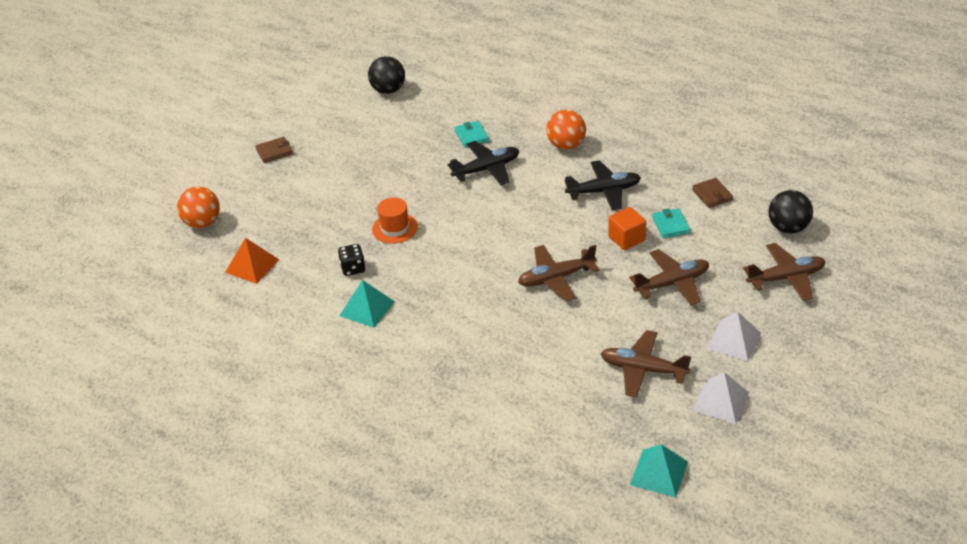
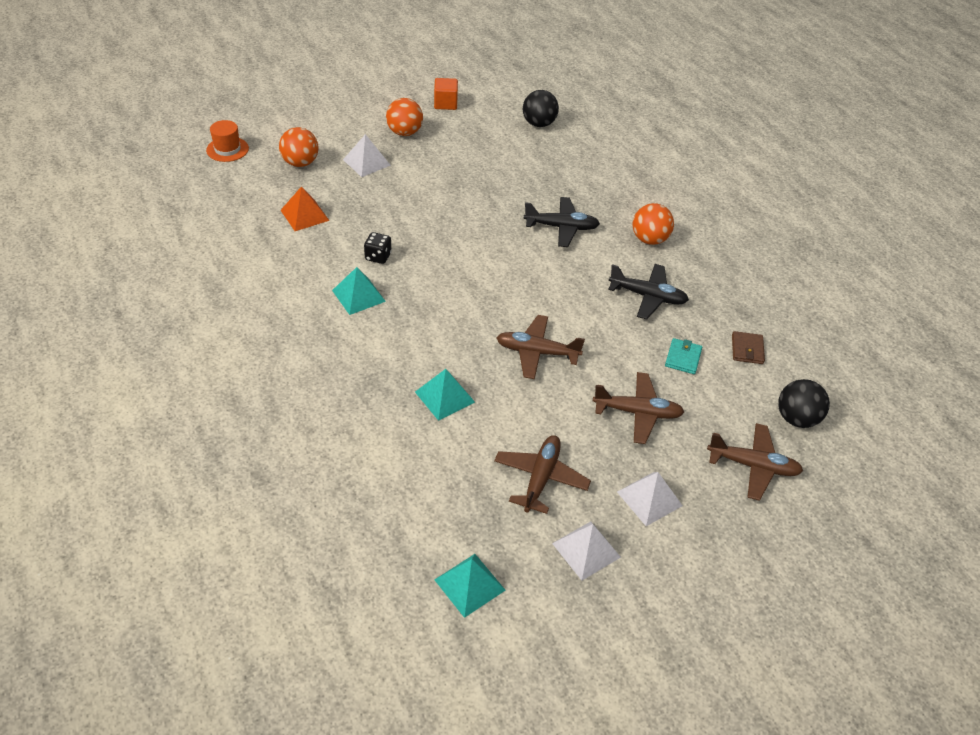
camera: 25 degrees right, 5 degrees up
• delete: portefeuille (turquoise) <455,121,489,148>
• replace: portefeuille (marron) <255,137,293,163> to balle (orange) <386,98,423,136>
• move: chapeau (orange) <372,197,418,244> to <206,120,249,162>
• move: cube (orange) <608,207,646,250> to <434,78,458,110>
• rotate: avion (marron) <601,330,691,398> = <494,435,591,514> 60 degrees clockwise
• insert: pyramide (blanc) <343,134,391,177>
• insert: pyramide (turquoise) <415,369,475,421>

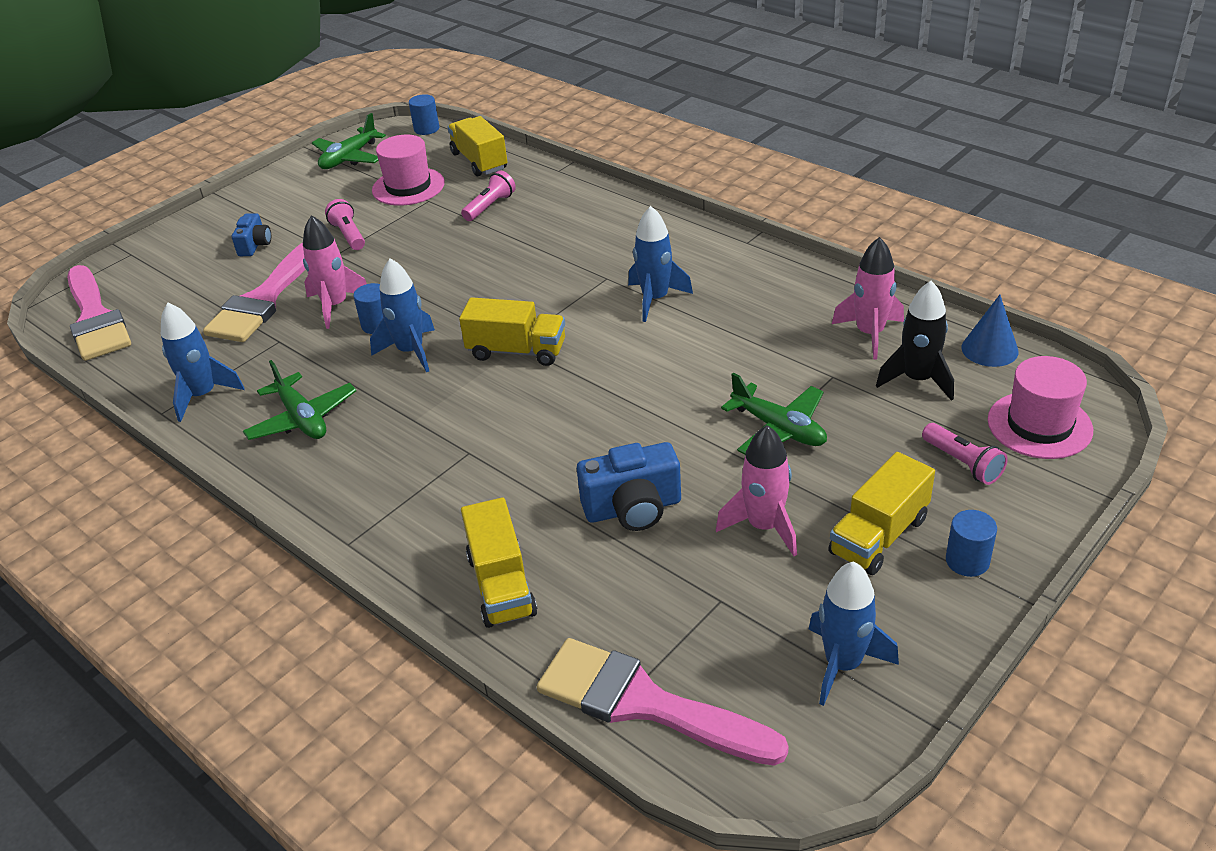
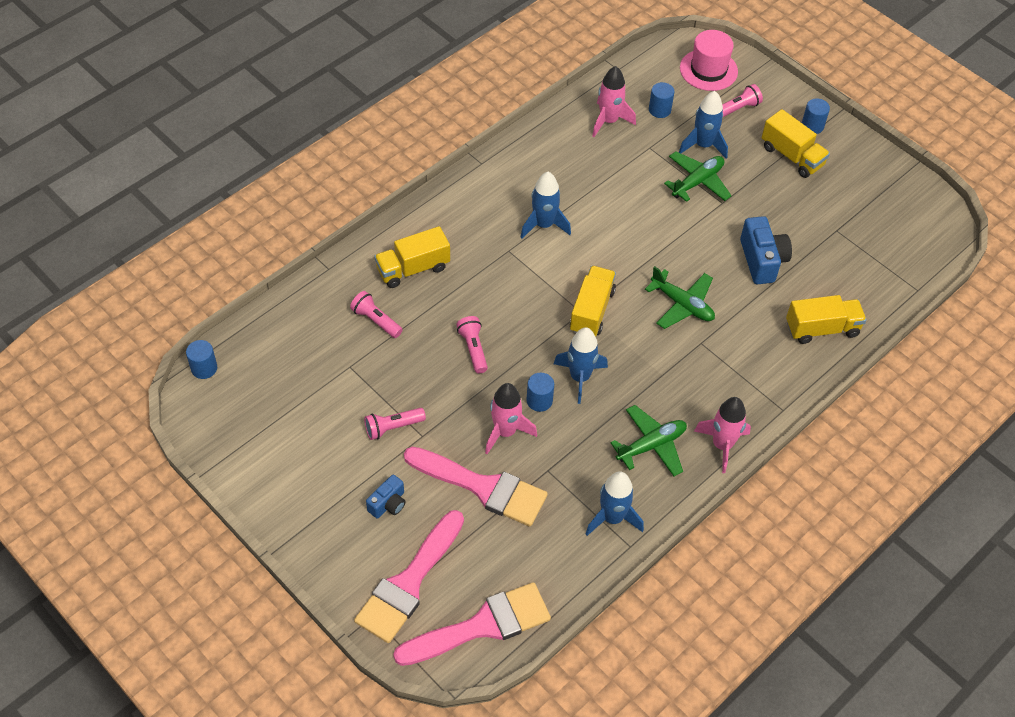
camera: 90 degrees left, 15 degrees up
• move: avion (vert) <312,113,386,169> to <645,266,715,329>
• move: camion (jaune) <448,116,507,176> to <374,226,450,288>
• delete: chapeau (rose) <372,135,445,206>
• rotate: appareil photo (bleu) <232,213,271,256> = <366,474,406,518> 120 degrees clockwise
• replace: fusée (noir) <876,281,954,401> to cylindre (bleu) <649,82,675,118>
• delete: cône (bleu) <962,295,1019,367>
• move: fusée (rose) <716,425,797,556> to <694,397,751,473>
• move: fusée (bleu) <809,561,899,706> to <679,91,728,158>
• move: pinceau (rose) <537,638,789,766> to <354,510,464,643>
• insert: lampe de poche (rose) <456,316,488,373>

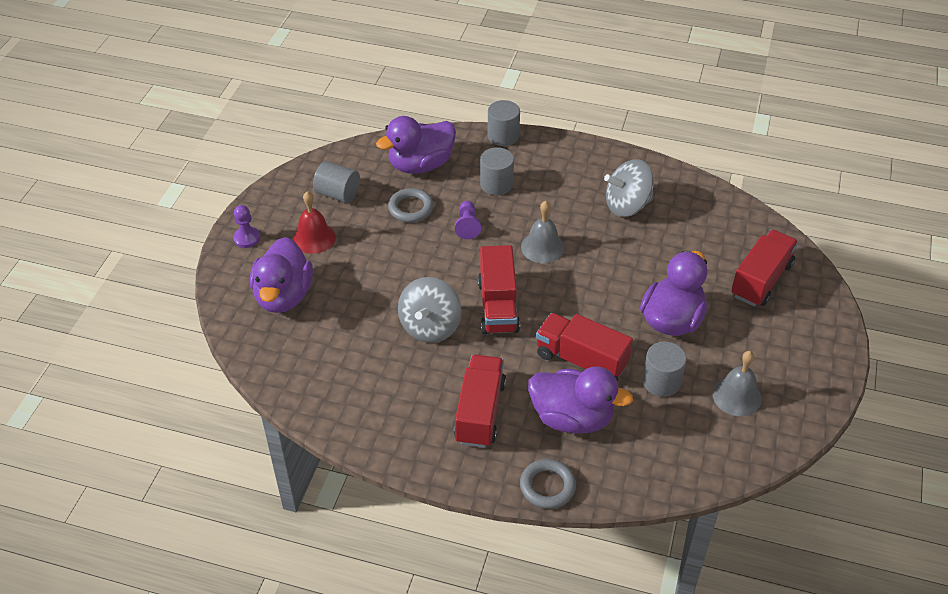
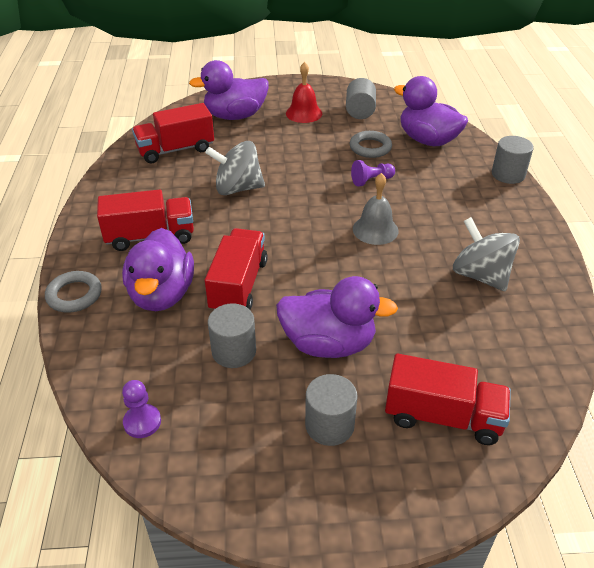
camera: 70 degrees right, 5 degrees down
• move: cylindre (gris) <480,147,514,195> to <305,374,358,446>
• move: pion (violet) <233,205,260,248> to <122,380,161,438>
• move: camion (rouge) <478,245,520,334> to <132,103,214,163>
• delete: cloche (gris) <712,351,762,416>

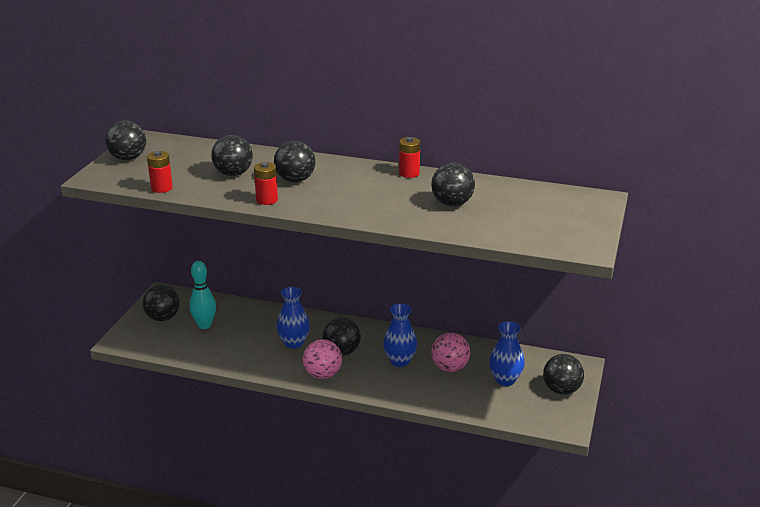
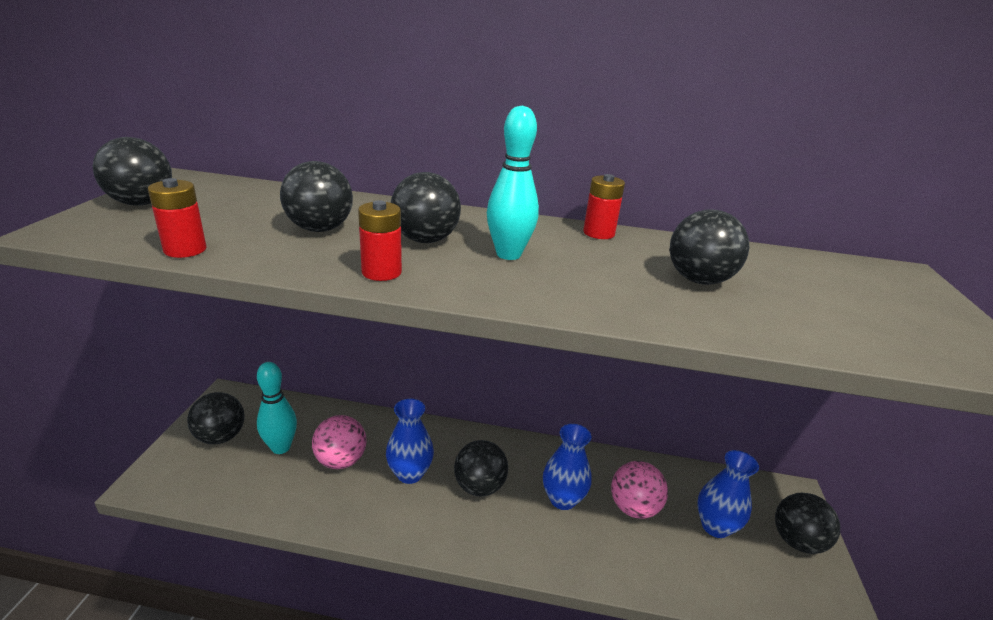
camera: 10 degrees left, 0 degrees up
• move: balle (rose) <303,339,342,379> to <312,415,366,469>
• insert: quille (turquoise) <487,105,539,260>

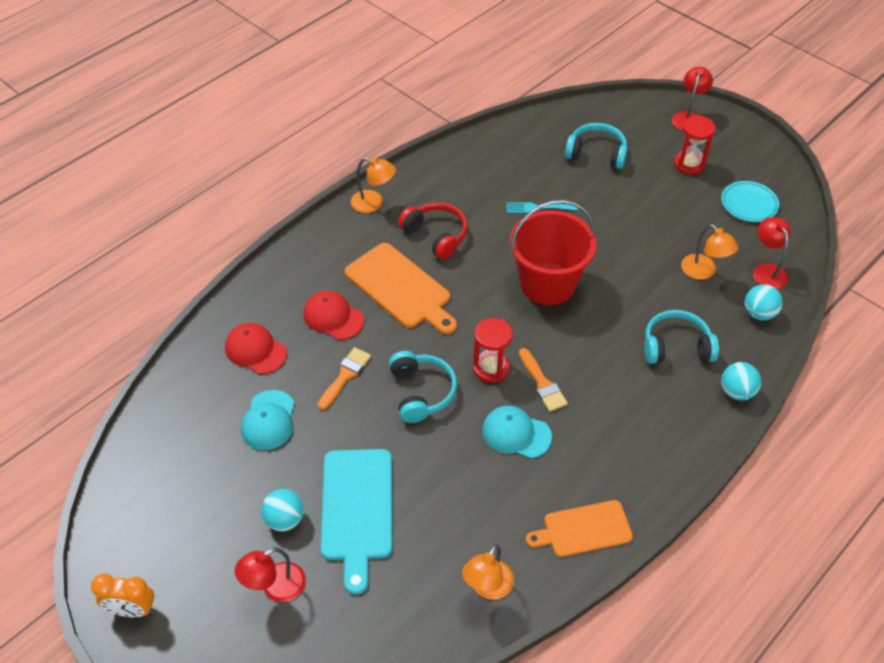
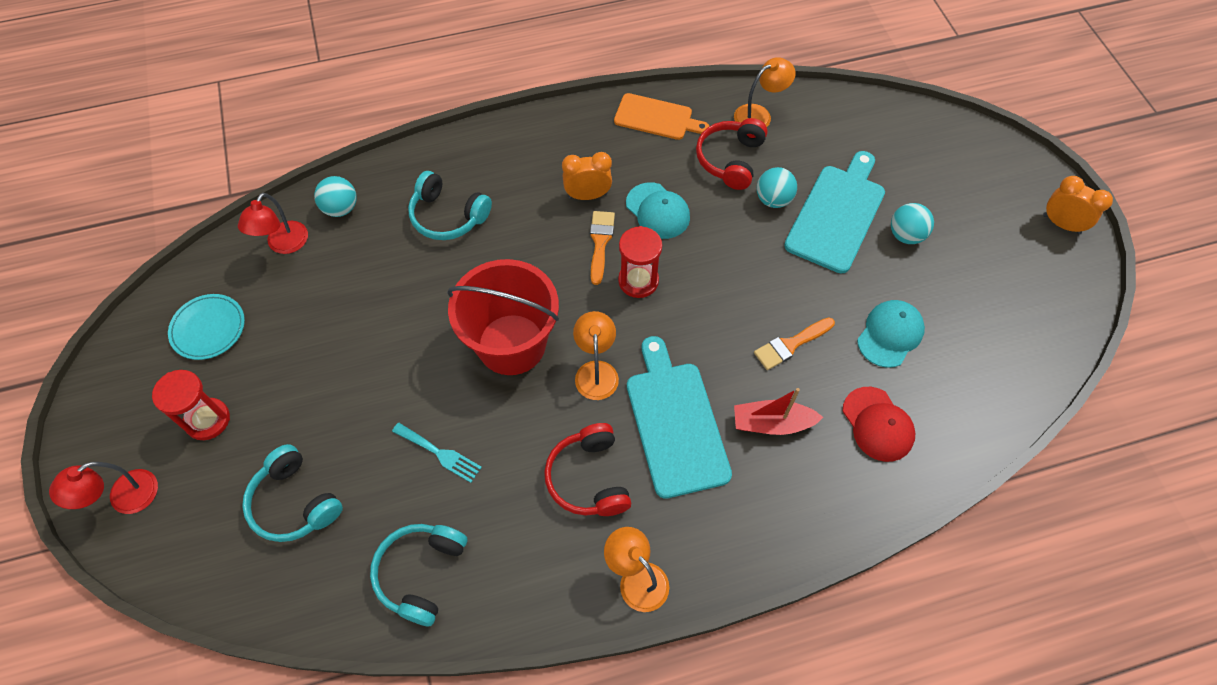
camera: 150 degrees left, 10 degrees up
• move: lampe (orange) <681,224,738,280> to <573,311,619,400>
• recolor: planche à découper (orange) <345,243,457,334> to planche à découper (turquoise) <627,336,732,499>
• replace: casquette (rouge) <303,291,364,340> to bateau (rouge) <734,388,823,435>
• move: casque audio (turquoise) <389,351,457,423> to <370,524,467,626>
• move: balle (turquoise) <721,362,761,401> to <757,167,797,208>
• delete: lampe (rouge) <235,547,306,602>
• insert: casque audio (rouge) <696,118,767,190>
• insert: réveil (orange) <562,152,612,200>

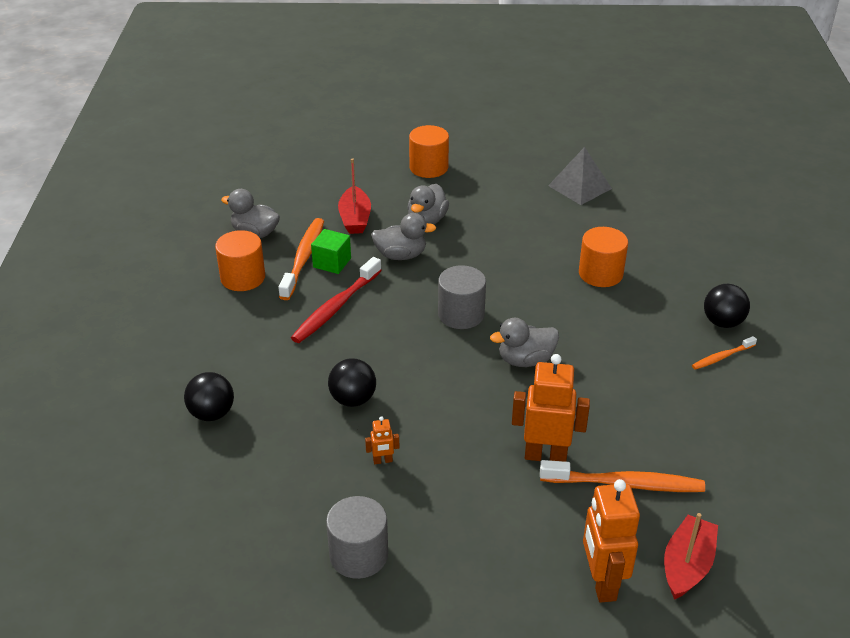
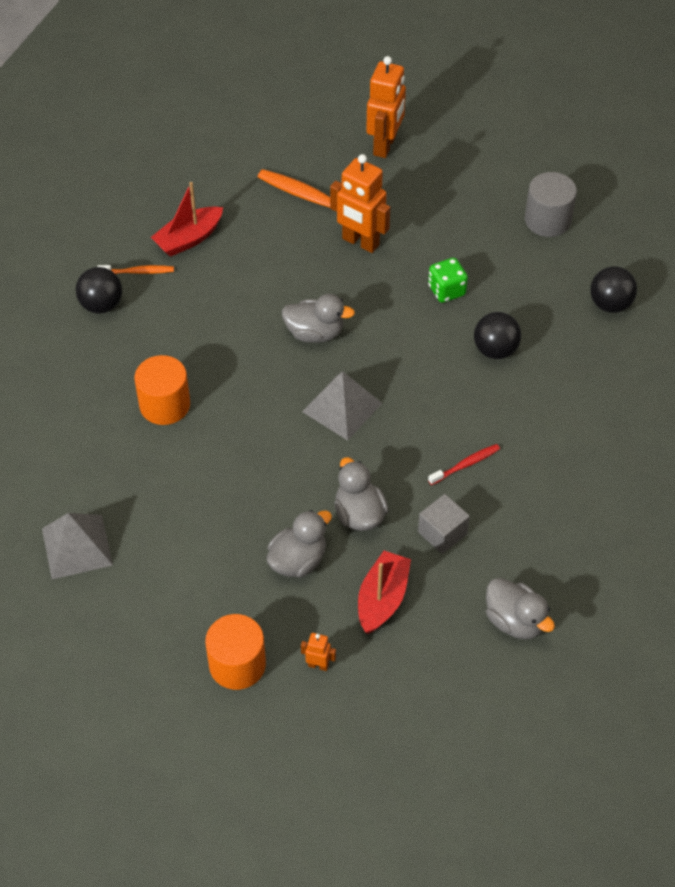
camera: 155 degrees left, 15 degrees up
• rotate: canard (gris) <371,213,436,260> = <334,457,388,531> 45 degrees clockwise
• delete: brosse à dents (orange) <278,218,324,300>
• recolor: cube (vert) <311,229,351,274> to cube (gris) <418,494,470,554>
• delete: cylindre (orange) <215,230,265,291>
• resize: brosse à dents (rouge) <291,257,382,343> = <428,444,500,485> x0.54
• replace: cylindre (gris) <438,265,486,329> to pyramide (gris) <302,371,382,441>
• move: balle (noir) <184,372,234,421> to <590,266,637,313>
• move: robot (orange) <365,416,399,464> to <301,633,336,671>
• move: bateau (rouge) <664,513,718,600> to <151,182,223,257>
• insert: dé (vert) <428,258,468,303>

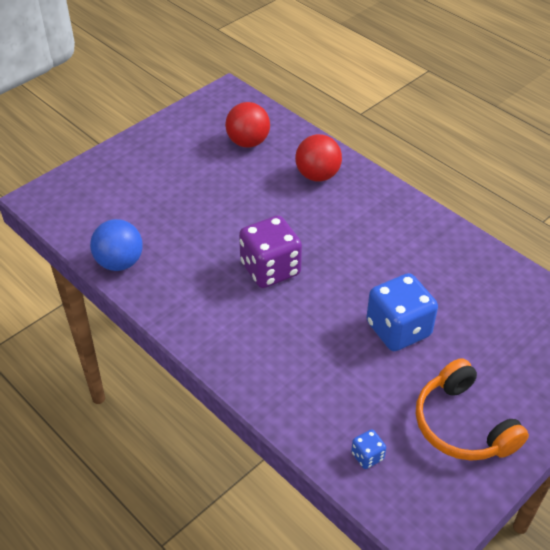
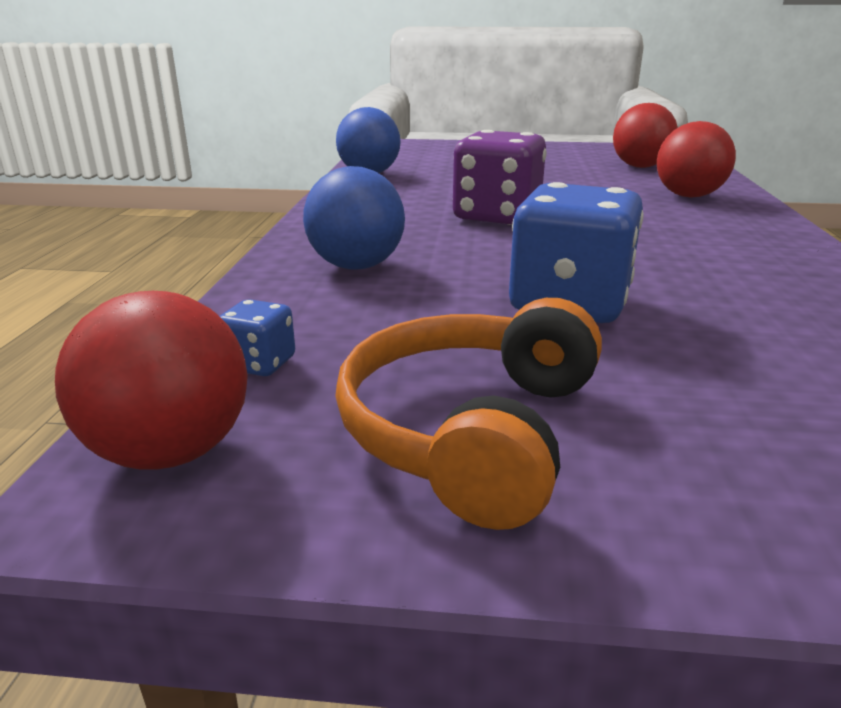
camera: 50 degrees right, 20 degrees down
• insert: balle (bleu) <303,166,405,270>
• insert: balle (rouge) <55,291,248,470>

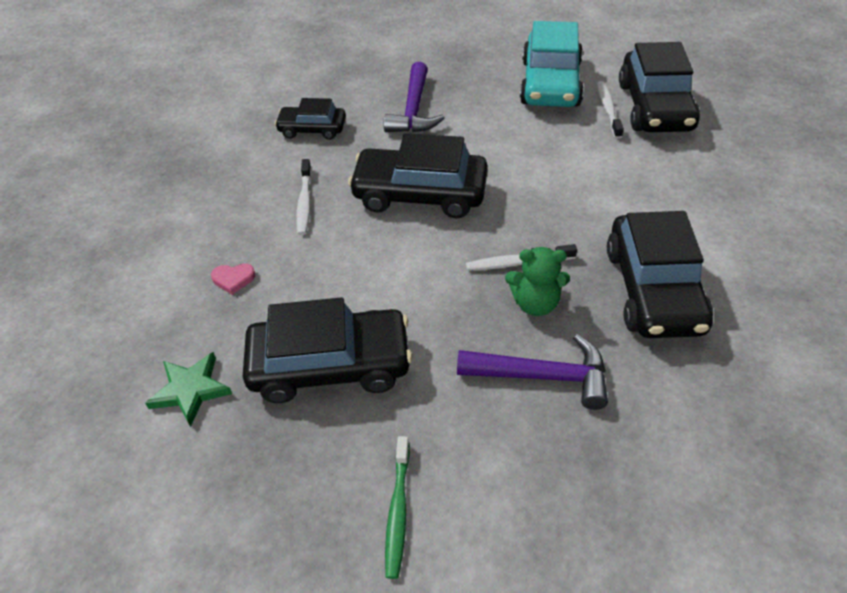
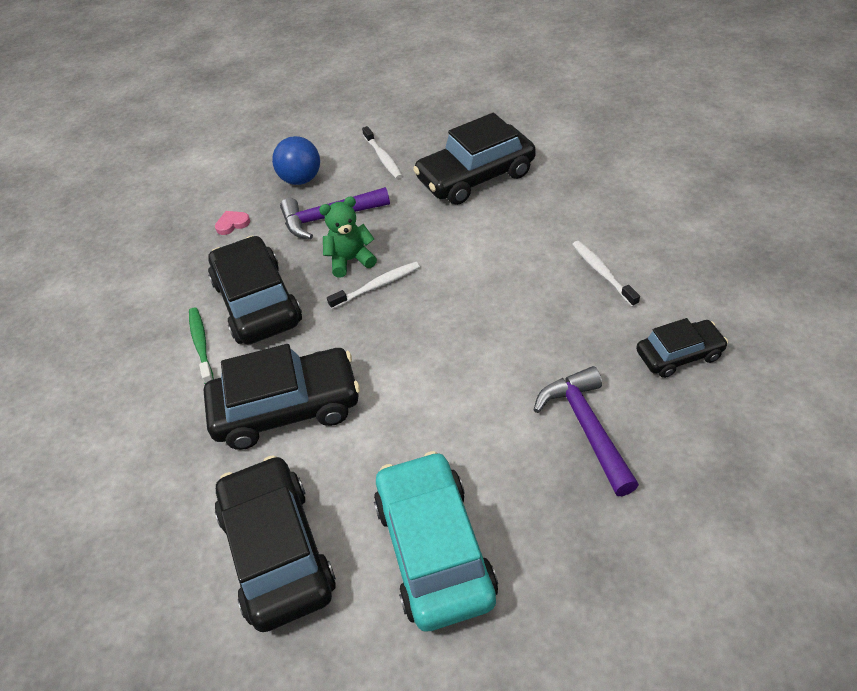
camera: 160 degrees right, 0 degrees up
• move: brosse à dents (blanc) <597,81,624,139> to <362,126,402,179>
• move: voiture (noir) <348,133,488,218> to <204,344,360,450>
• move: cœur (rose) <211,263,255,295> to <215,211,250,235>
• delete: étoile (vert) <145,352,232,427>
• move: brosse à dents (vert) <385,436,410,579> to <189,308,214,384>
• insert: balle (bleu) <272,136,320,185>

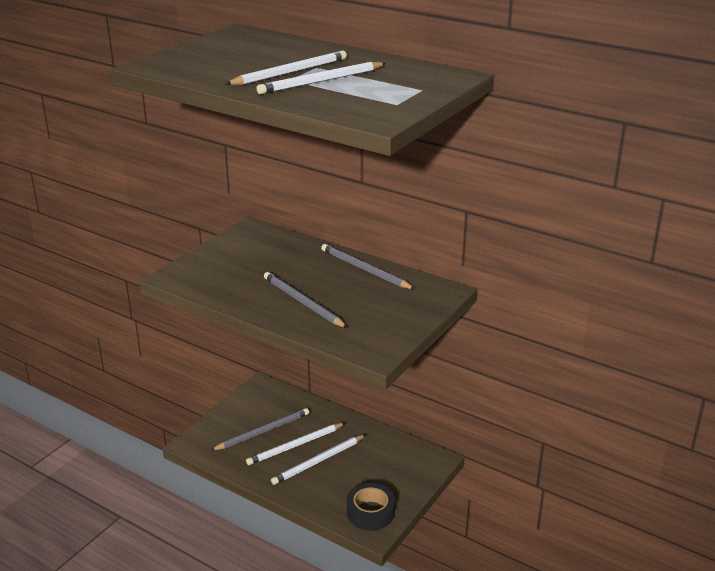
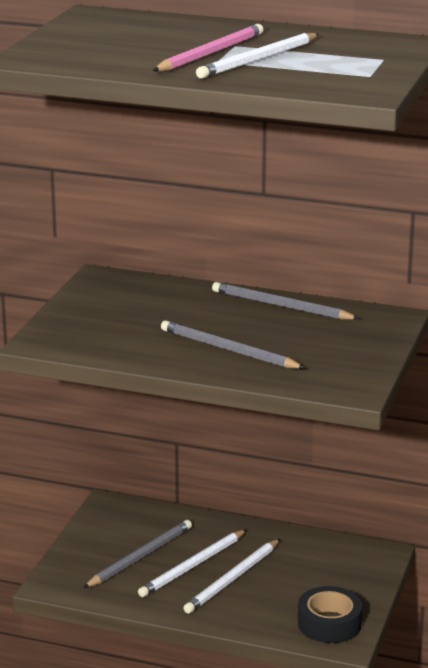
camera: 15 degrees left, 5 degrees down
• recolor: crayon (blanc) <226,51,347,85> to crayon (rose) <153,24,264,71>

